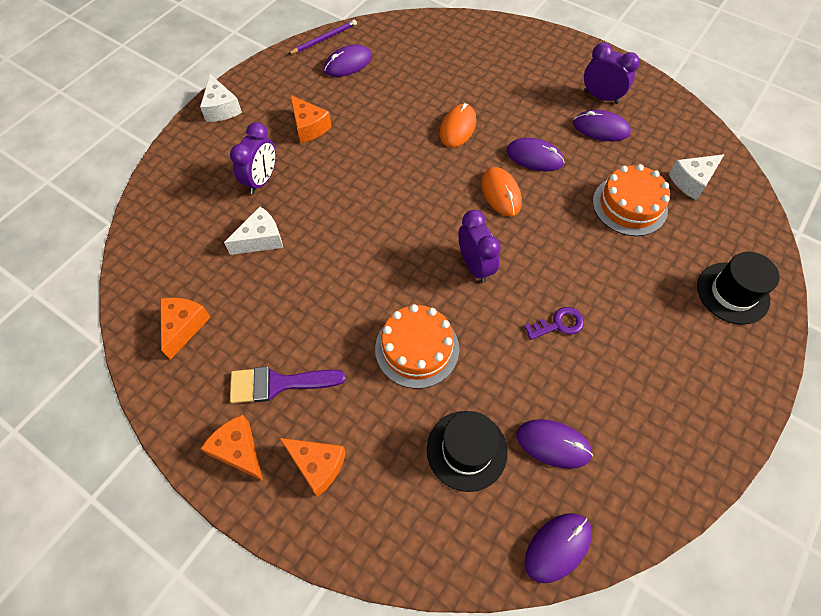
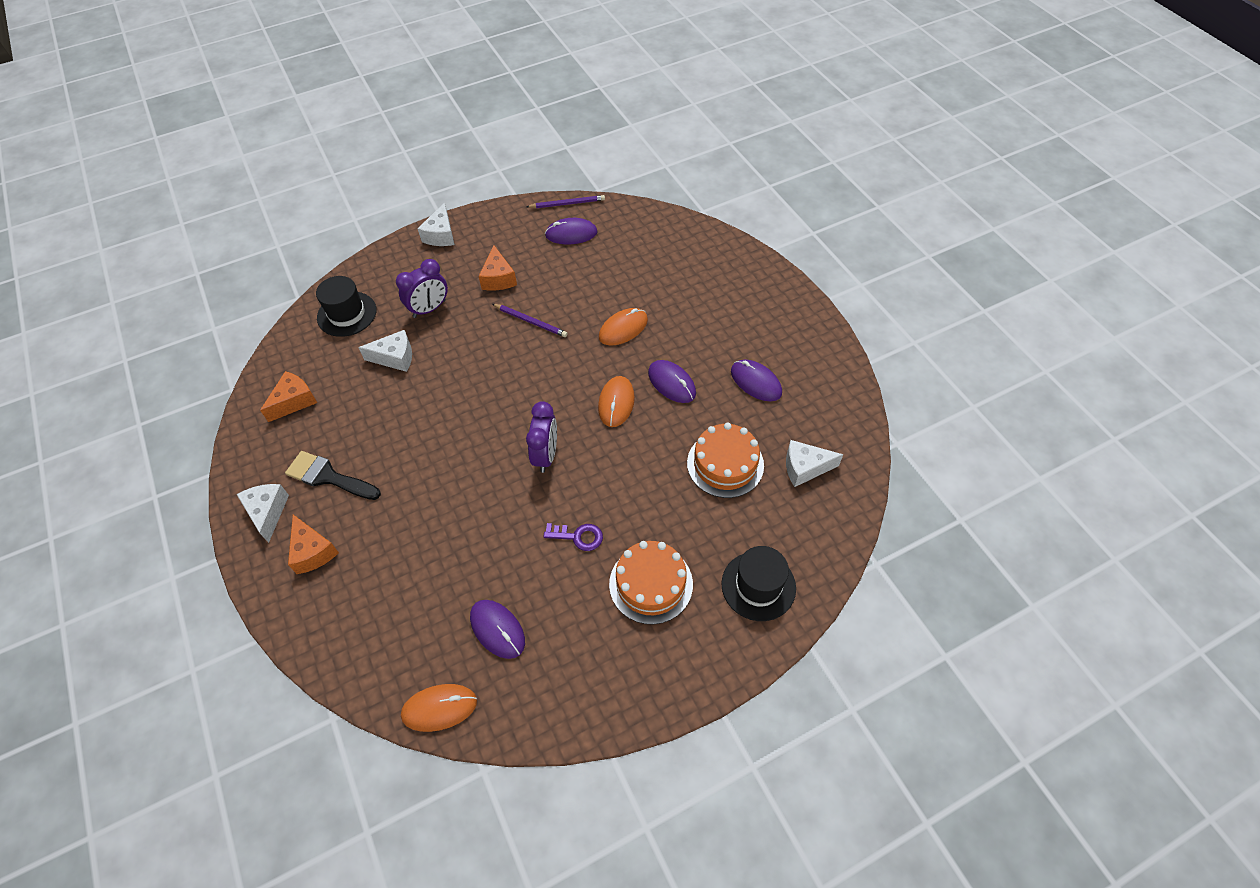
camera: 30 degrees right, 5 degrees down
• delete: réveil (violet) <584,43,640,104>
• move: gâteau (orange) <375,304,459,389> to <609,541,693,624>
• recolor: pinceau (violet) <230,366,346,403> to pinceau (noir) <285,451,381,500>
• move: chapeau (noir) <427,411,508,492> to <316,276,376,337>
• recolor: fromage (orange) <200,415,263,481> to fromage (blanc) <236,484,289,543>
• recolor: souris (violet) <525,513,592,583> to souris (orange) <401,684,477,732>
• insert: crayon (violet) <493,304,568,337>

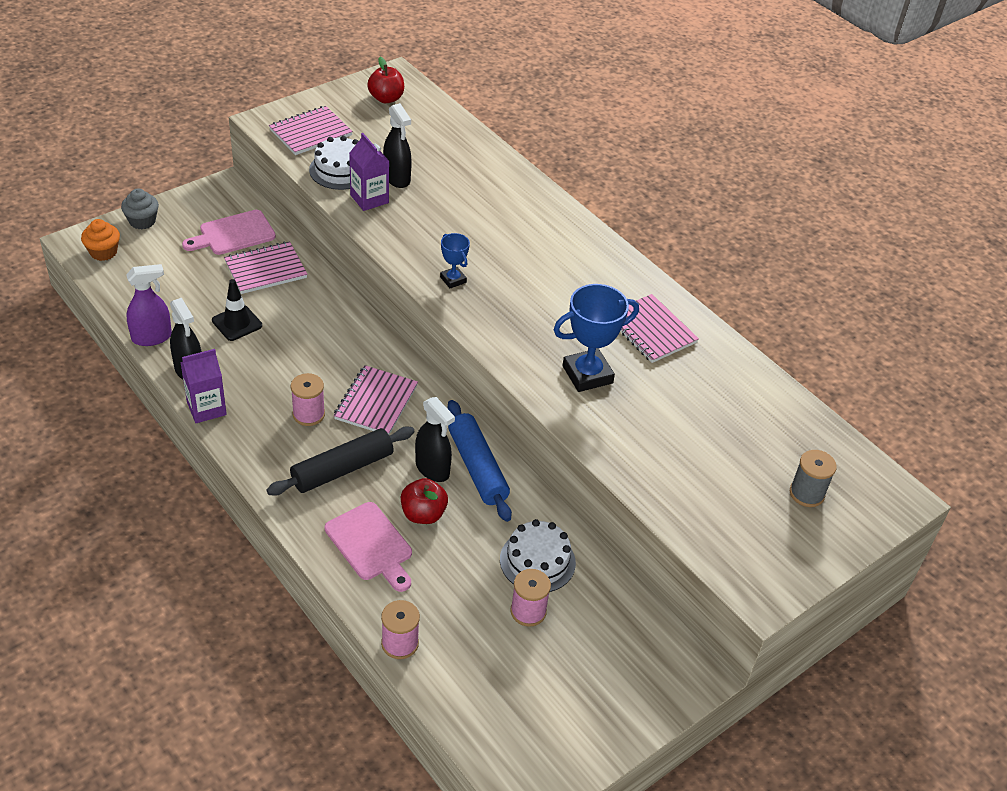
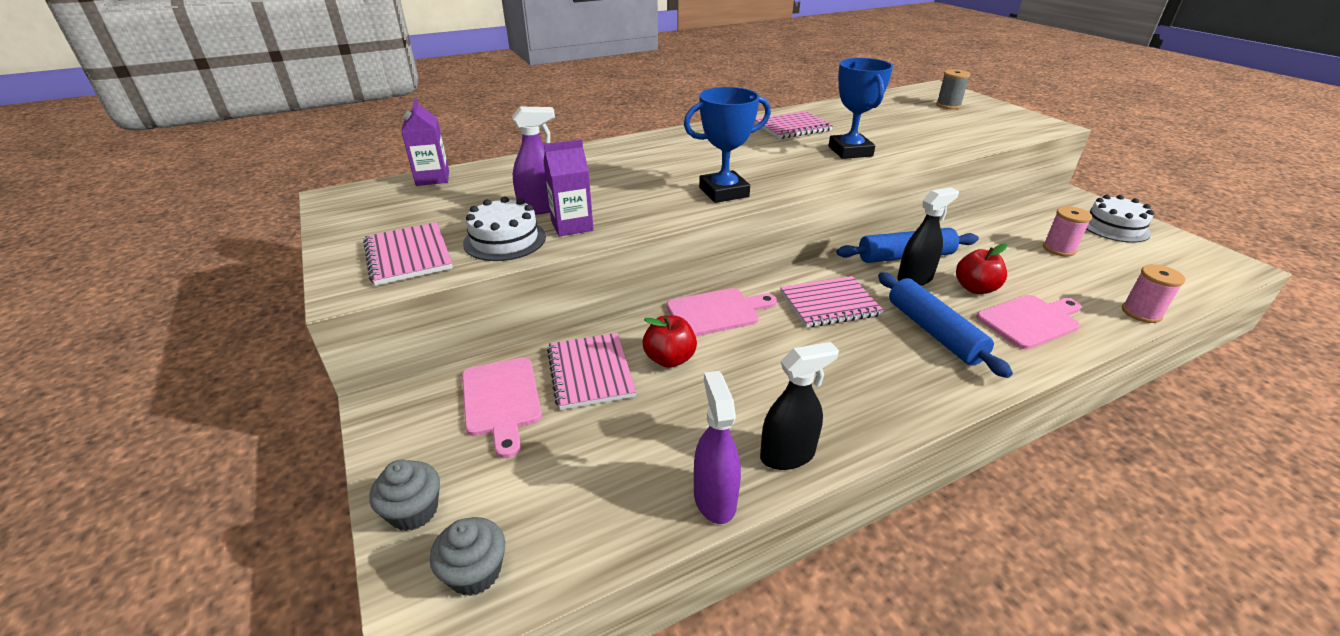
camera: 75 degrees left, 10 degrees down
• move: pomme (rouge) <367,57,404,103> to <643,315,697,368>
• recolor: vaporisateur (noir) <383,103,412,188> to vaporisateur (violet) <512,106,555,215>
• recolor: muffin (orange) <81,219,120,261> to muffin (gris) <430,517,505,596>
• resize: trophée (bleu) <440,233,470,288> = <684,87,771,203> x1.86
• delete: cône de chantier (noir) <212,279,262,341>
• move: brique de lait (violet) <180,349,227,423> to <401,98,449,186>
• rotate: carnet (rose) <334,365,418,435> = <780,276,884,328> 45 degrees counterclockwise
• delete: bobine (rose) <291,373,325,426>
• recolor: rouleau à pâtisserie (noir) <266,426,415,496> to rouleau à pâtisserie (bleu) <878,272,1013,378>
• move: gâteau (blanc) <500,519,576,592> to <1087,195,1154,243>
• insert: planche à découper (rose) <667,288,777,336>

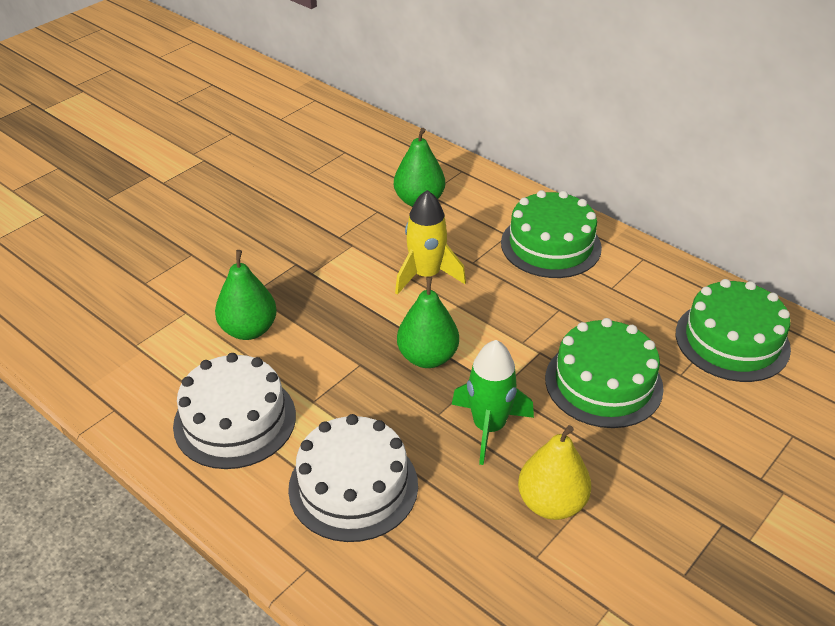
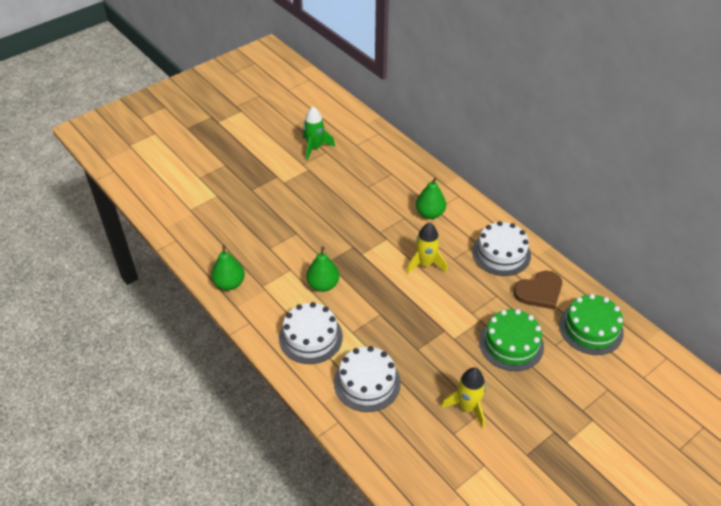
camera: 10 degrees right, 5 degrees up
• recolor: gâteau (vert) <501,190,602,278> to gâteau (blanc) <472,221,531,276>
• move: poire (vert) <397,276,459,368> to <211,245,245,290>
• move: fusée (vert) <452,340,534,465> to <303,107,335,161>
• replace: poire (jaune) <518,425,591,520> to fusée (jaune) <441,368,486,428>
• insert: cœur (marron) <513,271,562,310>

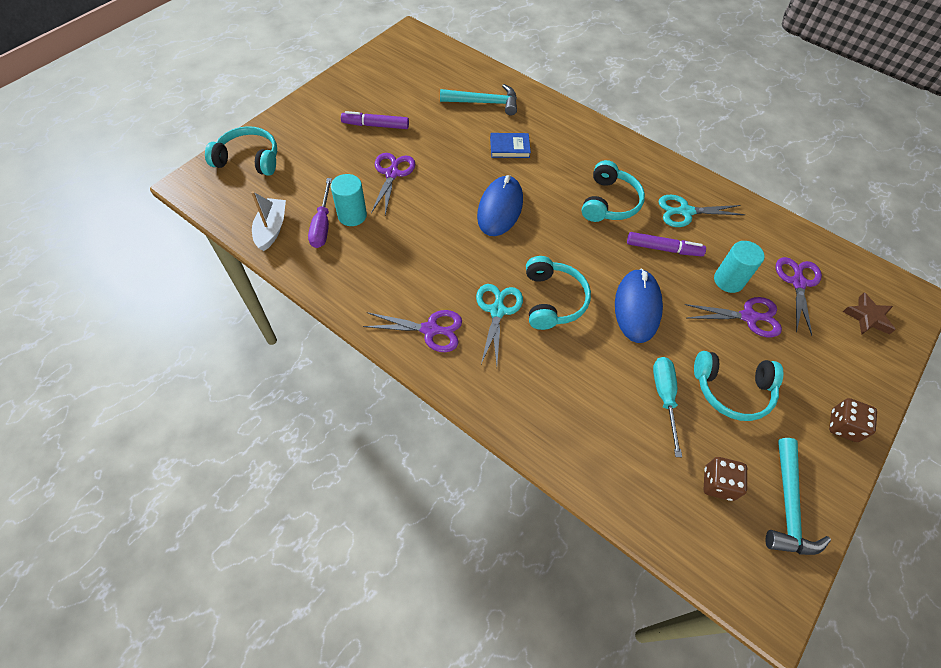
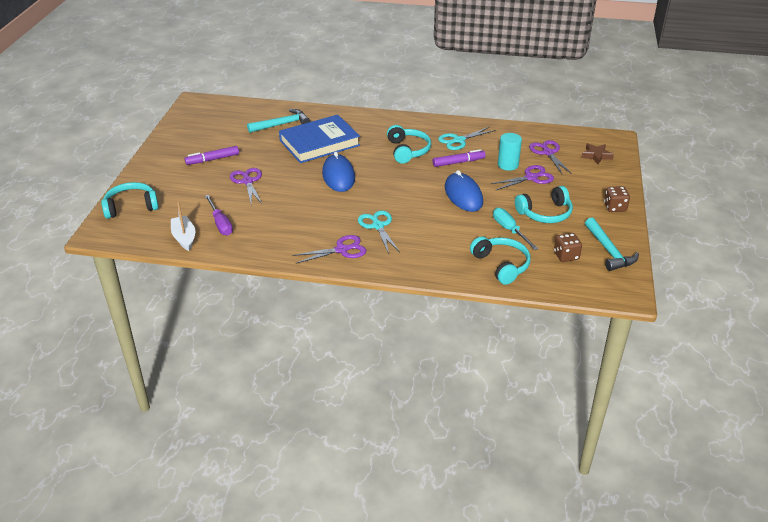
camera: 25 degrees left, 20 degrees down
• resize: livre (bleu) <490,133,531,158> = <279,115,360,163> x2.24
• delete: cylindre (turquoise) <331,174,367,226>
• move: casque audio (turquoise) <526,256,591,330> to <470,236,531,285>

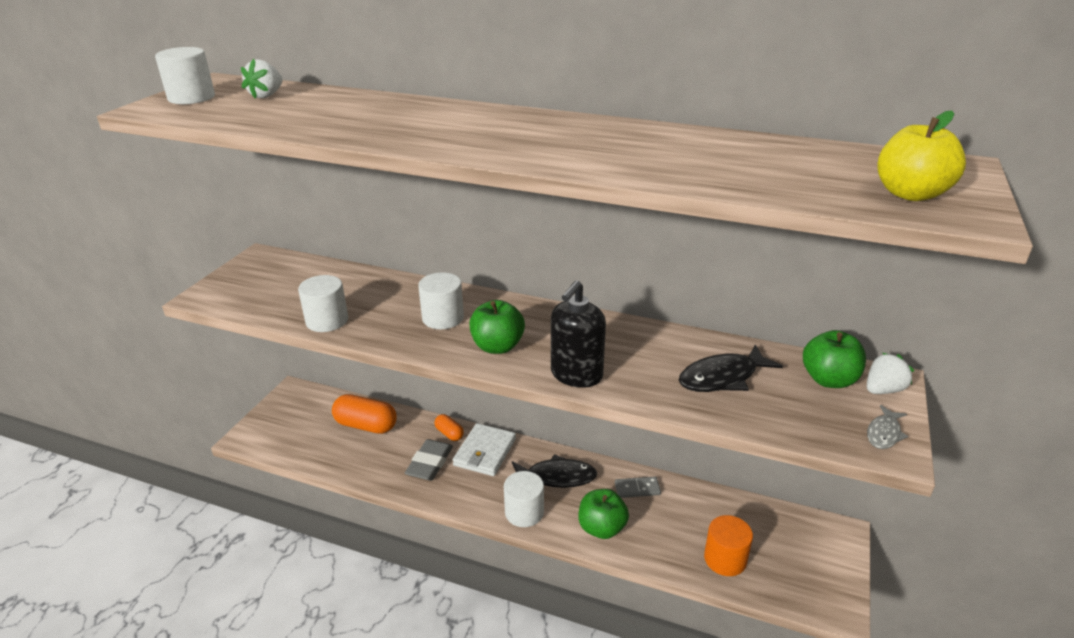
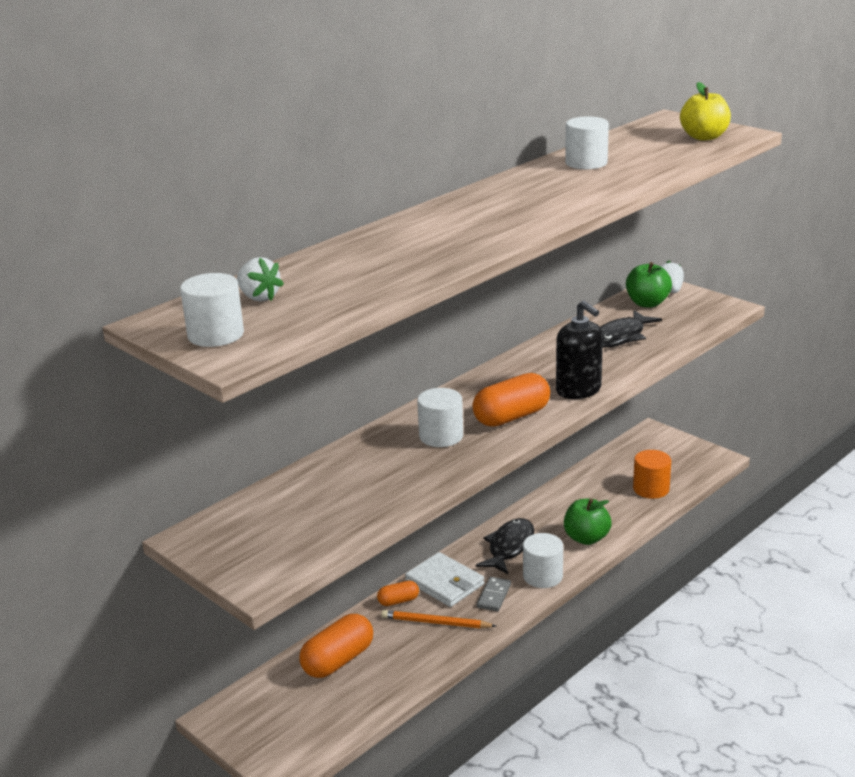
camera: 65 degrees left, 5 degrees down
• move: cylindre (blanc) <298,275,348,332> to <565,116,609,169>
• replace: pomme (vert) <469,300,525,354> to gélule (orange) <472,373,550,427>
• rotate: poisson (noir) <679,344,783,392> = <600,310,662,348> 45 degrees clockwise
• delete: poisson (gris) <867,405,908,449>
• replace: gomme (gris) <405,439,453,481> to crayon (orange) <381,610,496,628>
• move: domino (gris) <615,477,661,498> to <477,577,511,611>

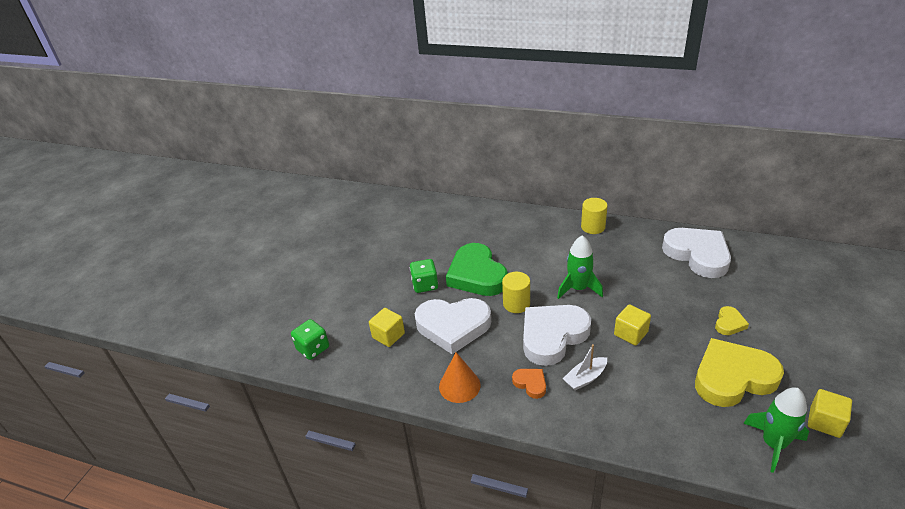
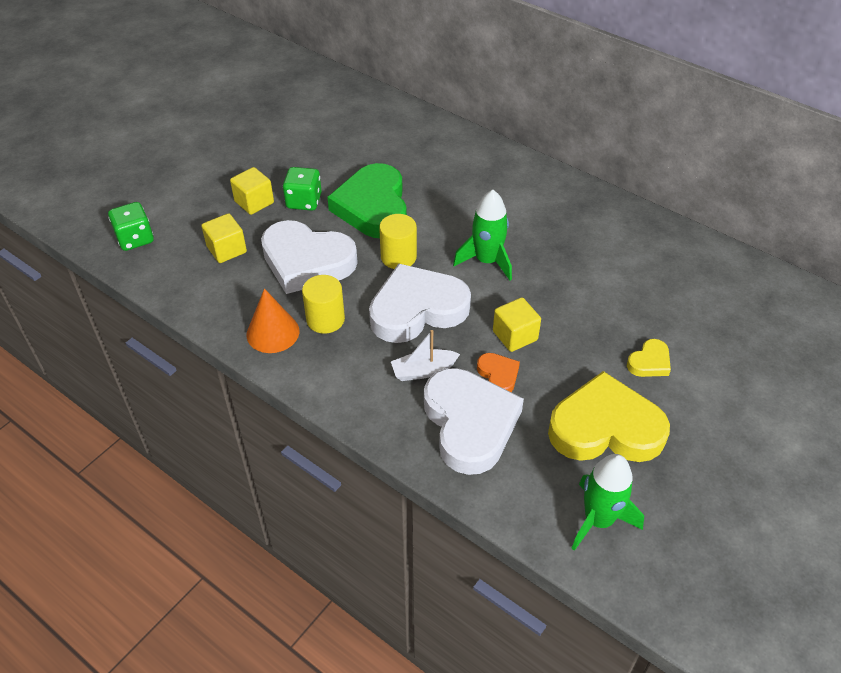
camera: 15 degrees right, 10 degrees up
• move: cylindre (jaune) <581,198,608,234> to <302,275,345,334>
• move: cœur (blanc) <662,228,731,278> to <424,368,524,475>
• move: cœur (orange) <512,369,546,399> to <477,353,520,392>
• move: cube (jaune) <808,389,852,438> to <230,167,274,215>

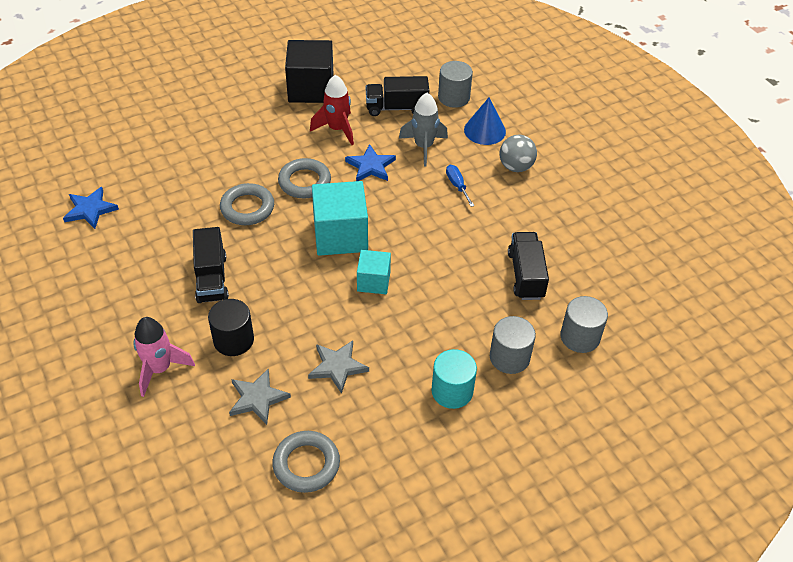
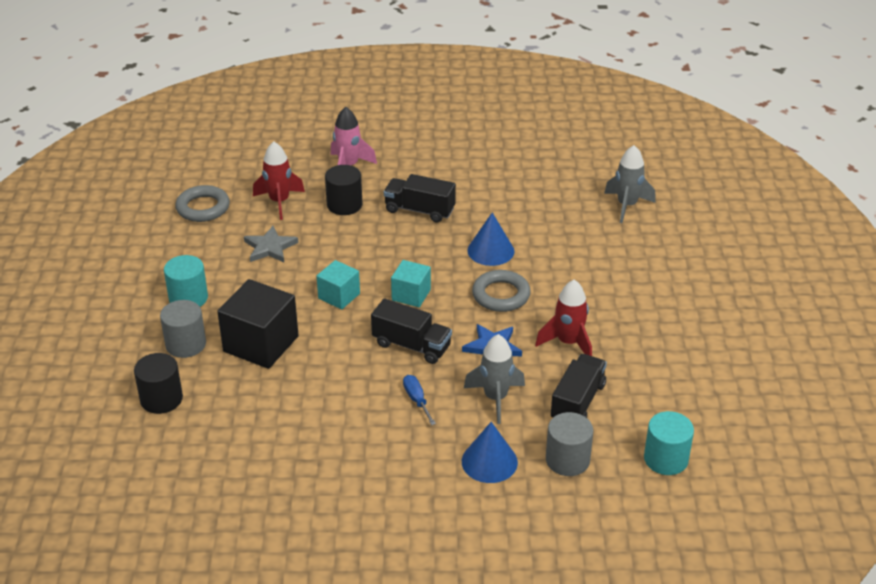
camera: 120 degrees right, 10 degrees down
• move: cube (noir) <285,40,334,103> to <217,279,299,369>
• delete: balle (gris) <499,135,537,172>
• rotate: tournevis (bleu) <446,165,475,207> = <403,375,436,425> 120 degrees counterclockwise
• resize: cube (turquoise) <312,181,368,256> = <391,260,431,307> x0.57
• replace: anneau (gris) <220,183,274,225> to cône (bleu) <467,213,514,266>
• delete: étoile (bleu) <63,187,119,229>
• move: camion (noir) <508,232,549,300> to <371,298,452,364>
• recolor: cylindre (gris) <560,296,608,353> to cylindre (noir) <134,353,183,414>
• replace: étoile (gris) <229,369,291,425> to fusée (rouge) <253,141,305,220>
• insert: fusée (gris) <604,145,656,223>
• insert: cylindre (turquoise) <644,411,694,475>

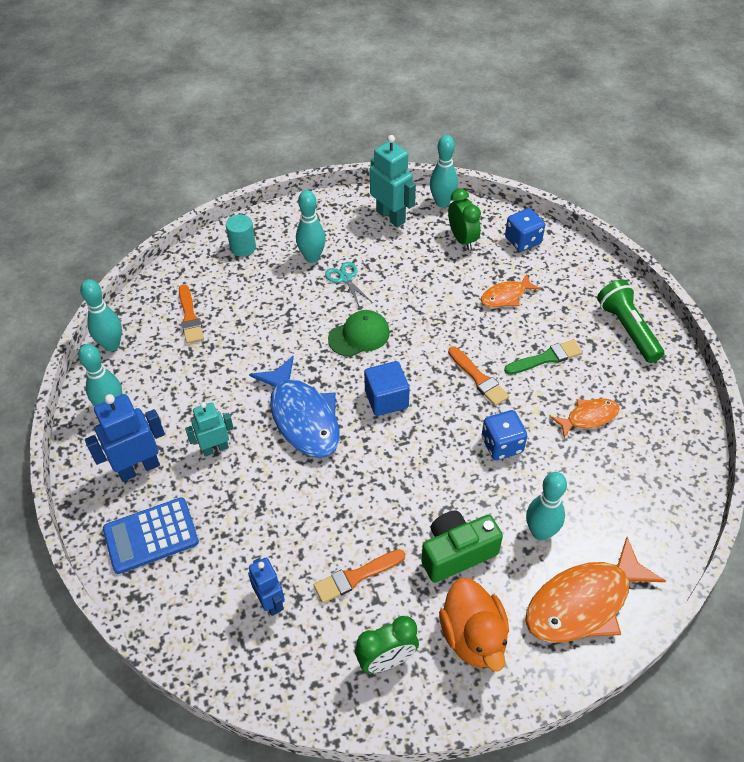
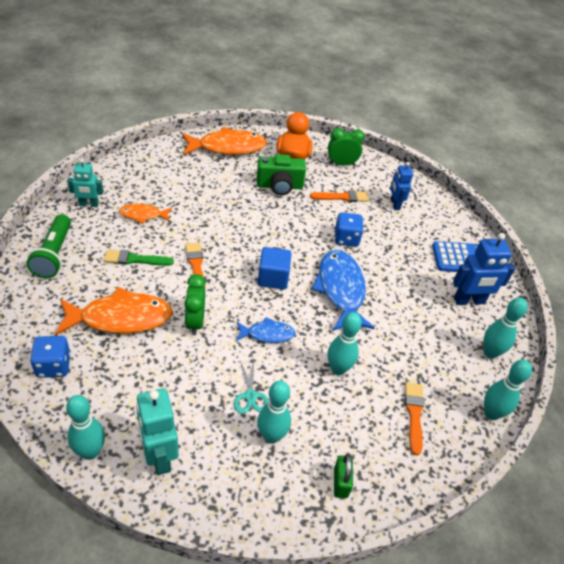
camera: 165 degrees left, 5 degrees down
• move: réveil (vert) <448,189,481,250> to <184,274,206,335>
• replace: cylindre (turquoise) <226,214,256,257> to cadenas (vert) <334,454,353,498>
• resize: poisson (orange) <481,273,541,308> = <55,287,173,335> x1.87
• replace: casquette (vert) <328,310,390,357> to poisson (bleu) <236,317,296,343>
• move: robot (turquoise) <185,402,234,456> to <67,159,103,207>
• move: dé (bleu) <482,410,527,460> to <335,212,363,247>
• move: quille (turquoise) <526,472,567,540> to <328,312,362,375>

